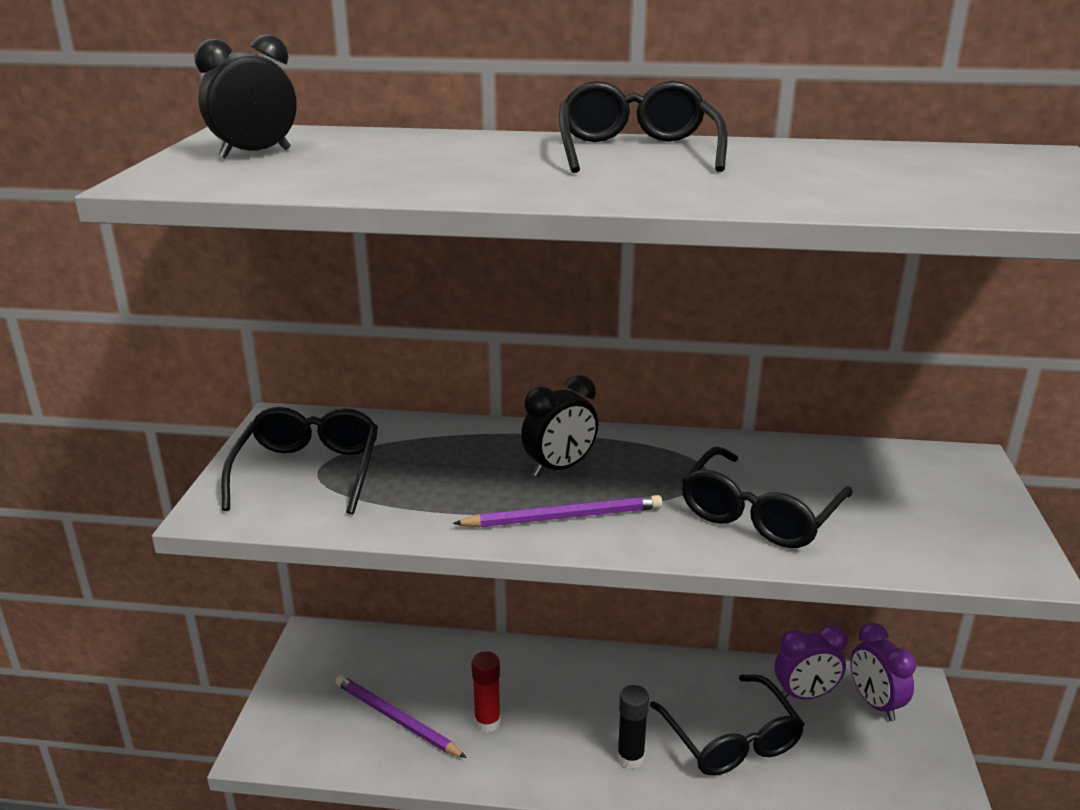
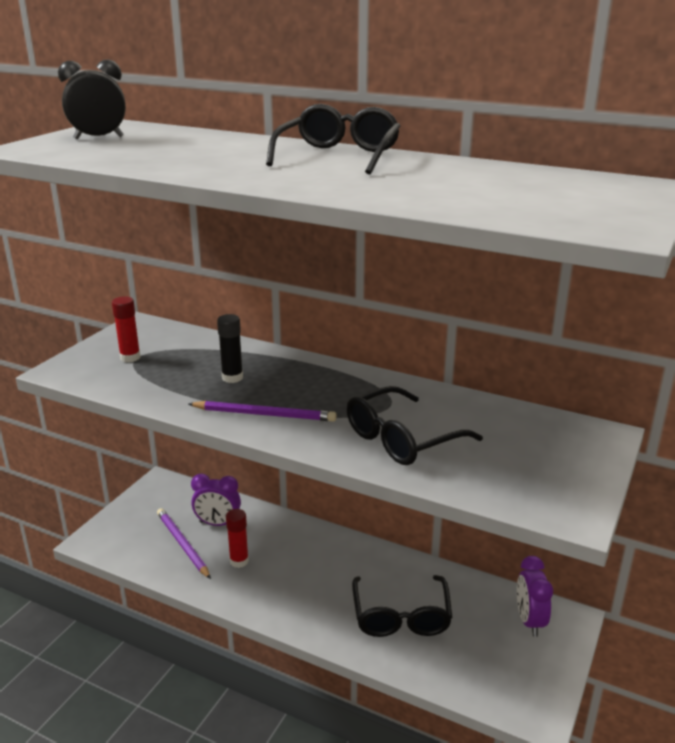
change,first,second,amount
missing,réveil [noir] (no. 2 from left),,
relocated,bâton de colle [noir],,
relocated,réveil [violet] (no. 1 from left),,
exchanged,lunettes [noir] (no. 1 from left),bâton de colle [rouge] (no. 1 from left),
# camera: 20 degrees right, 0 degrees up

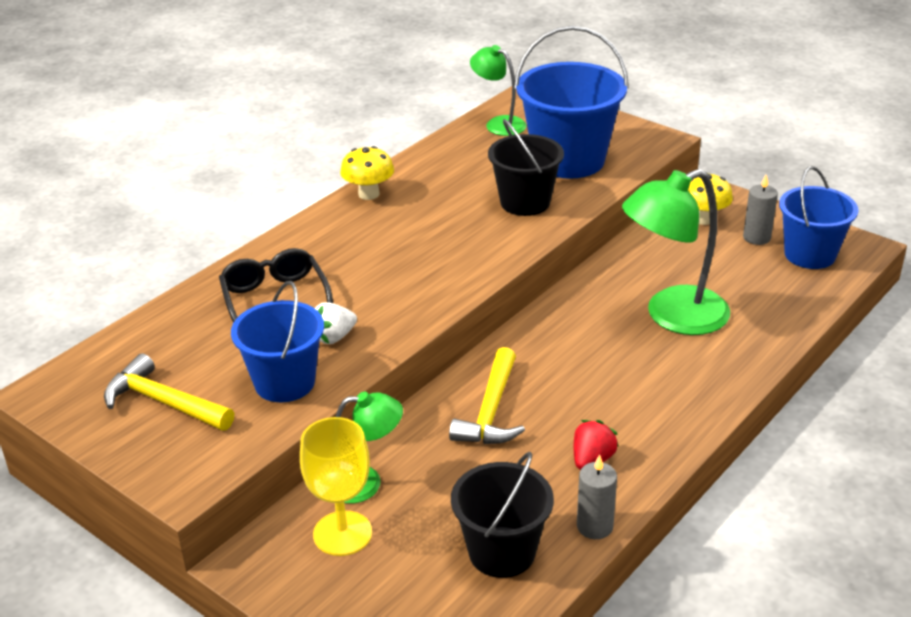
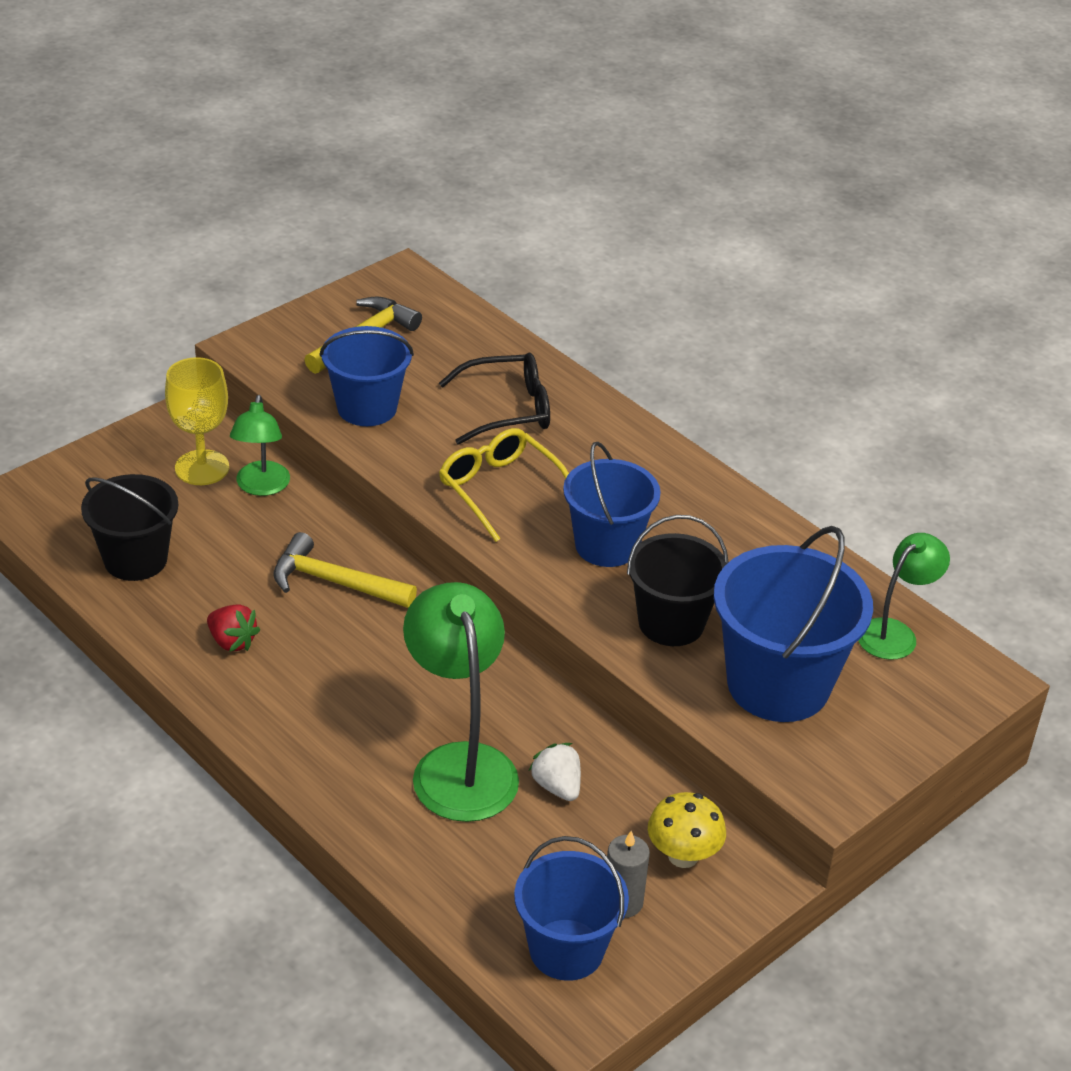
change,first,second,amount
missing,champignon [jaune] (no. 1 from left),,
missing,bougie [gris] (no. 1 from left),,
appeared,,lunettes [jaune],
appeared,,seau [bleu] (no. 3 from left),
relocated,fraise [blanc],,
# camera: 95 degrees right, 5 degrees up

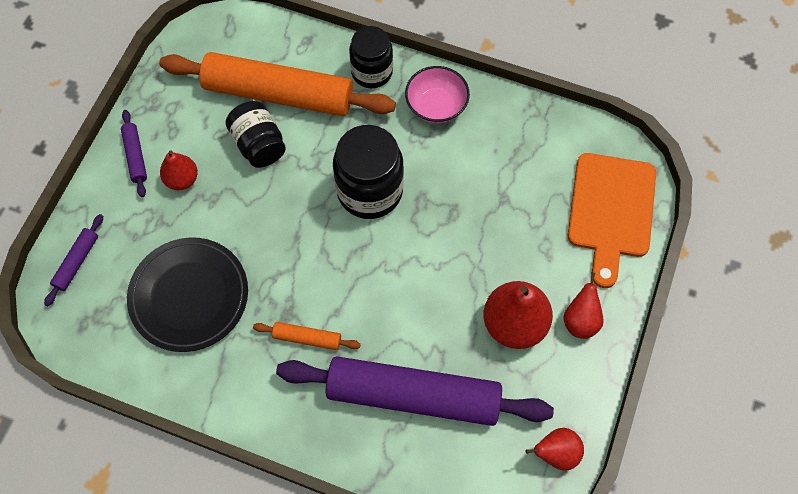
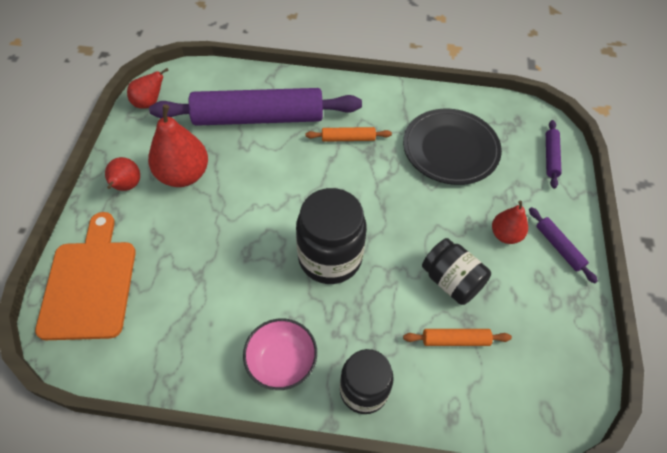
change,first,second,amount
size,rouleau à pâtisserie [orange] (no. 1 from left in the first image),rouleau à pâtisserie [orange] (no. 2 from left),x0.41
# camera: 165 degrees right, 10 degrees down

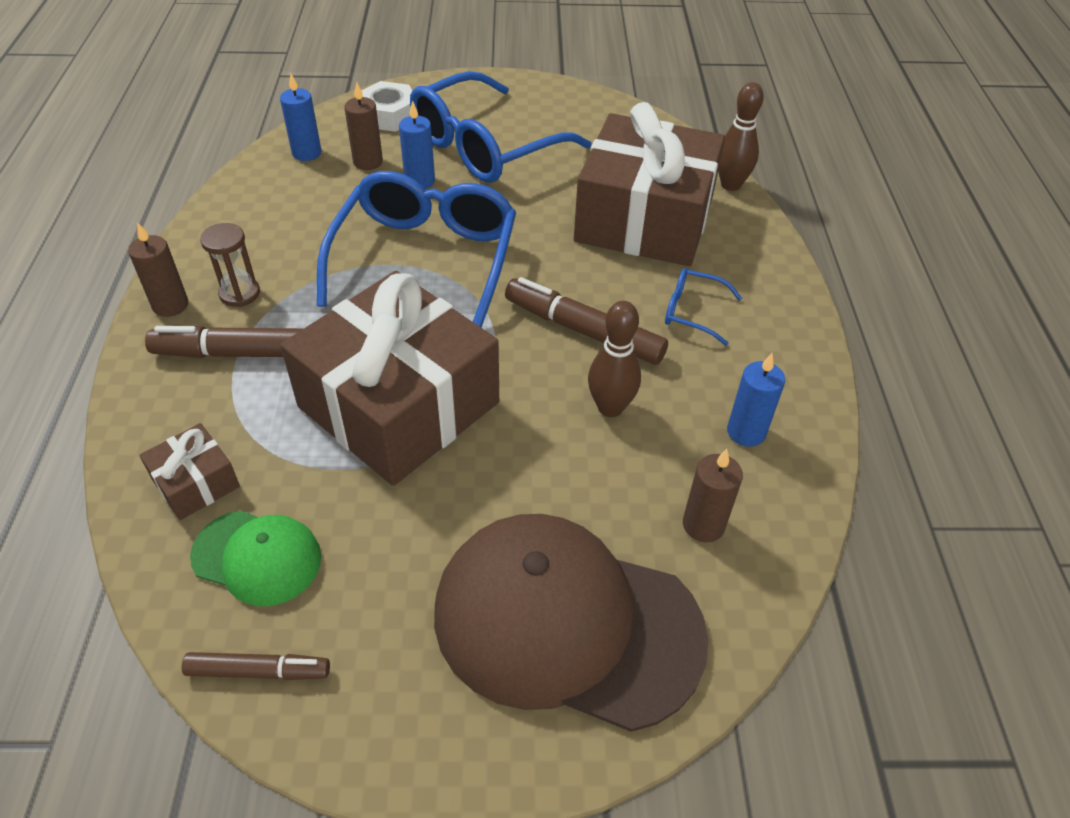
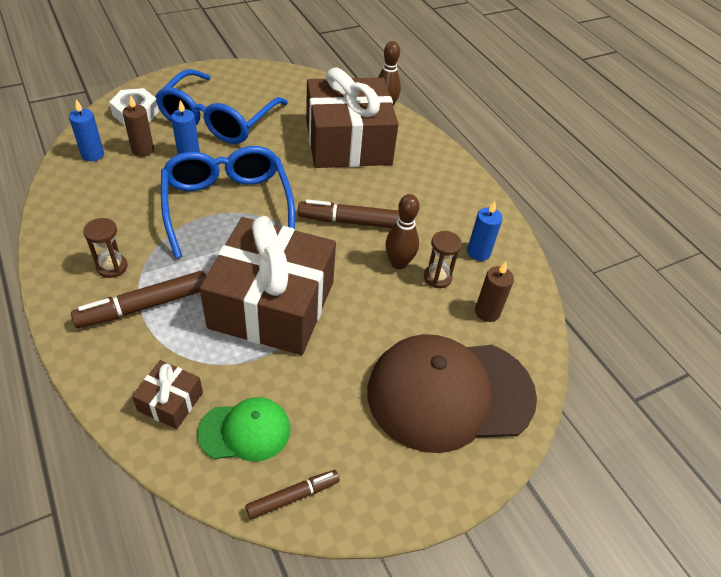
change,first,second,amount
missing,bougie [marron] (no. 1 from left),,
missing,lunettes [bleu] (no. 3 from left),,
appeared,,sablier [marron] (no. 2 from left),
# camera: 30 degrees left, 0 degrees up

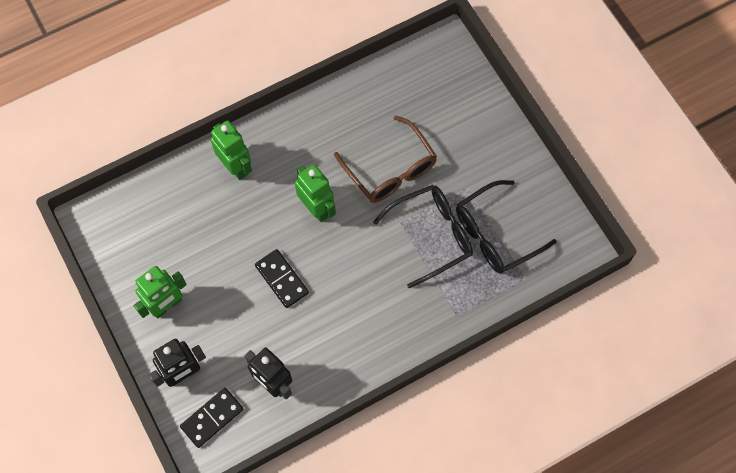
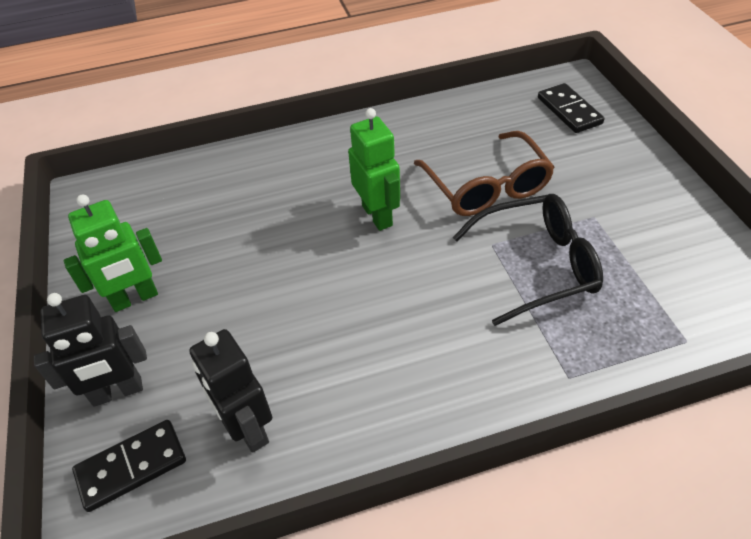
change,first,second,amount
missing,robot [vert] (no. 2 from left),,
missing,lunettes [noir] (no. 2 from left),,
relocated,domino [noir] (no. 2 from left),,
# camera: 15 degrees right, 20 degrees down

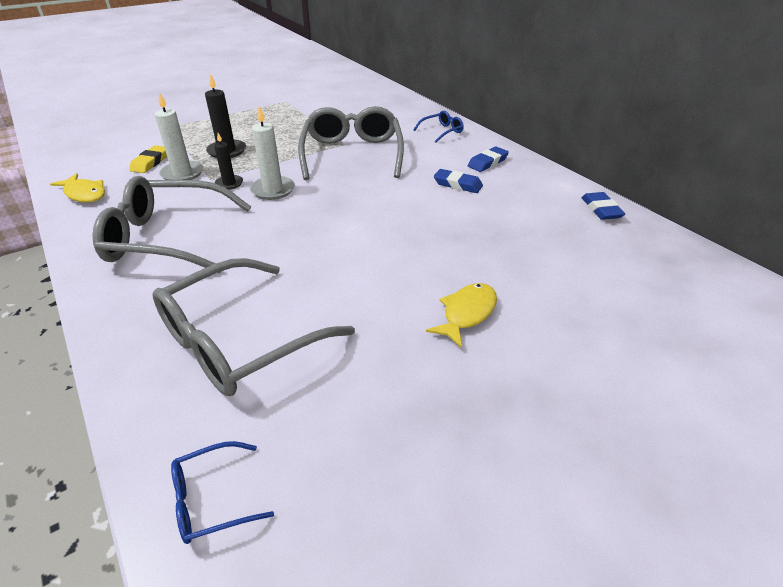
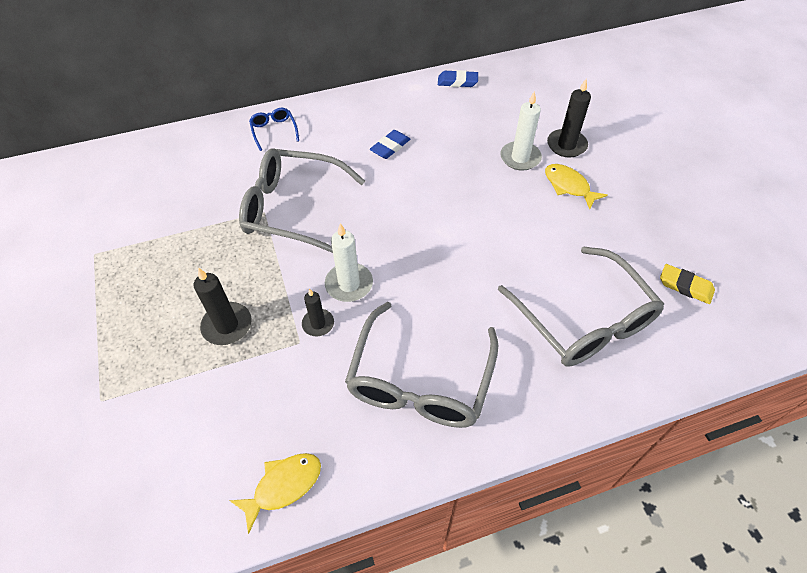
change,first,second,amount
missing,lunettes [bleu] (no. 1 from left),,
missing,gomme [bleu] (no. 2 from left),,
appeared,,bougie [noir] (no. 3 from left),
relocated,gomme [jaune],,
relocated,bougie [blanc] (no. 1 from left in the first image),bougie [blanc] (no. 2 from left),
# camera: 75 degrees left, 15 degrees up

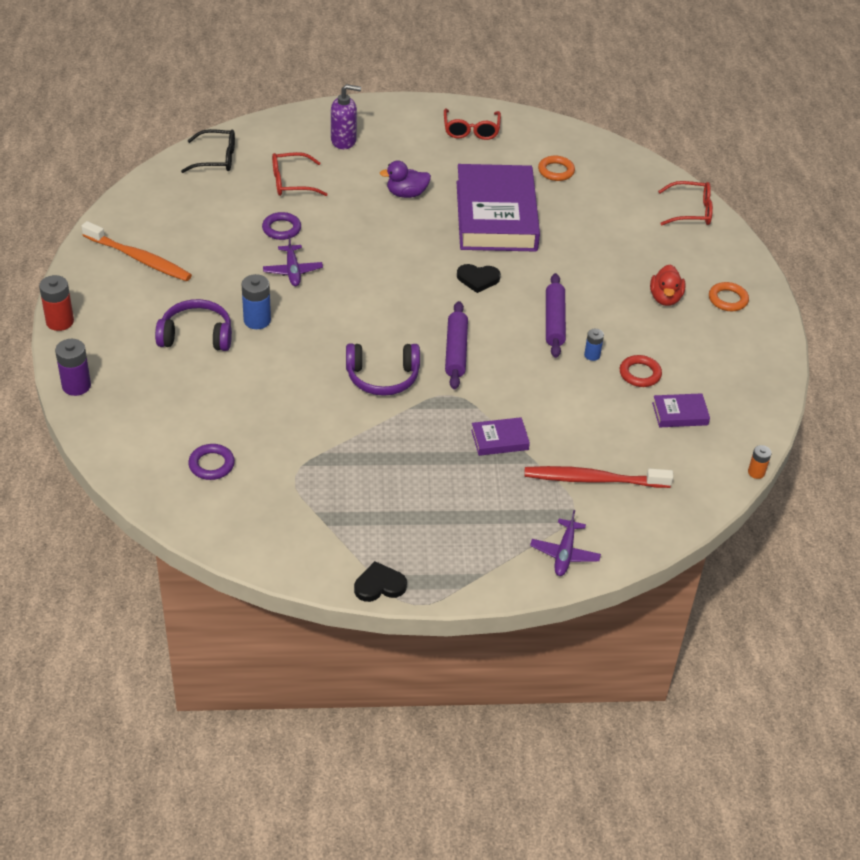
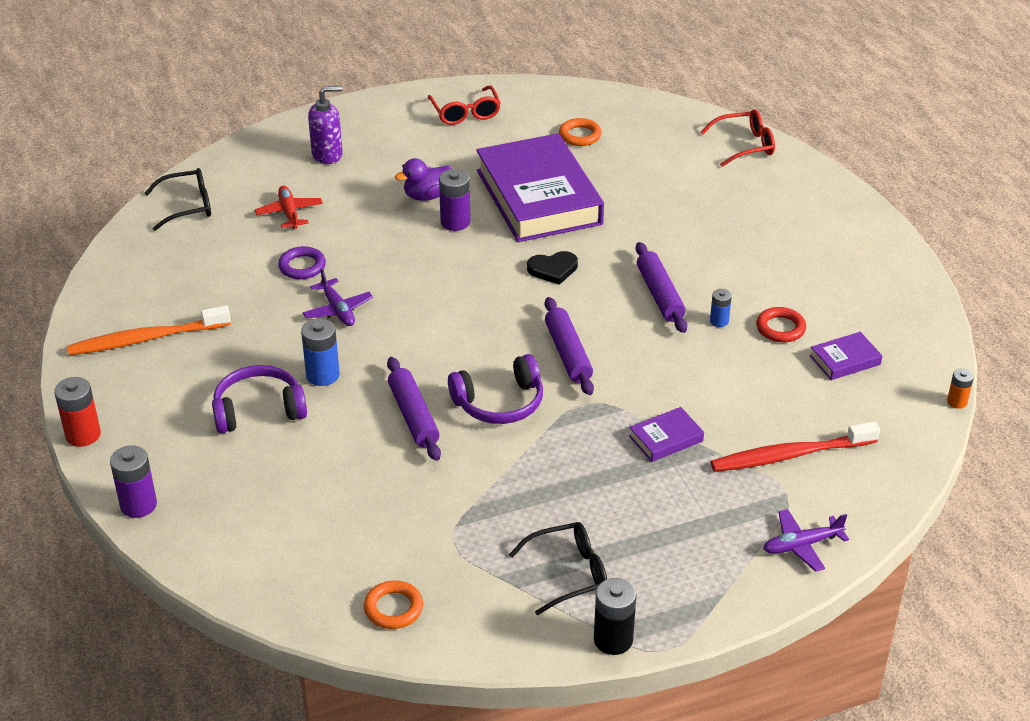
change,first,second,amount
missing,anneau [violet] (no. 1 from left),,
missing,canard [rouge],,
appeared,,rouleau à pâtisserie [violet] (no. 1 from left),
appeared,,pile [violet] (no. 2 from left),
appeared,,lunettes [noir] (no. 2 from left),
relocated,anneau [orange] (no. 2 from left in the first image),anneau [orange] (no. 1 from left),
exchanged,lunettes [rouge] (no. 1 from left),avion [rouge],
exchanged,cœur [noir] (no. 1 from left),pile [noir],
spun,brosse à dents [orange],,150 degrees clockwise
spun,avion [violet] (no. 2 from left),,75 degrees clockwise
# camera: 15 degrees left, 5 degrees down

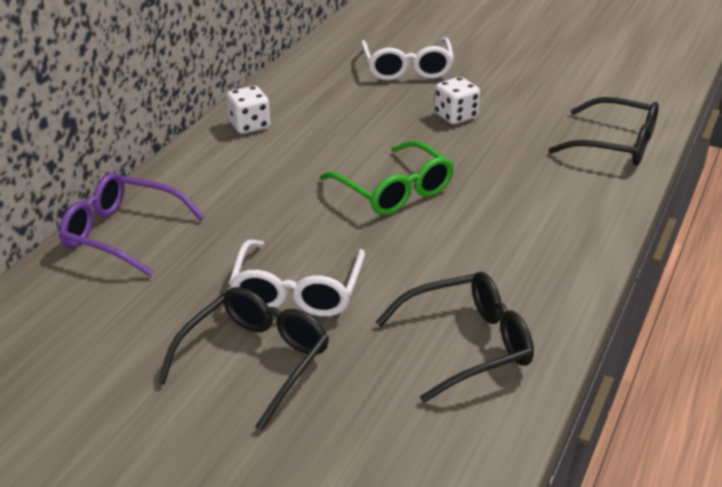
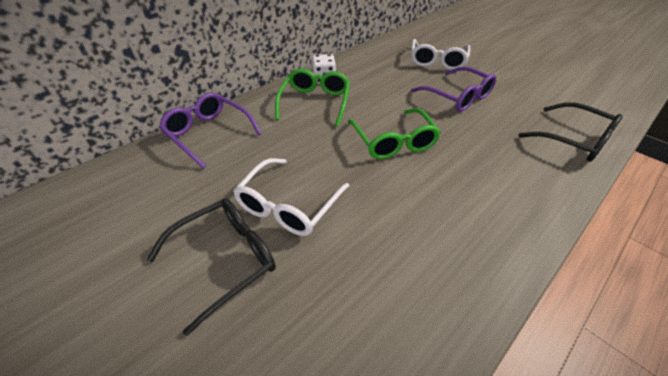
change,first,second,amount
missing,lunettes [noir] (no. 2 from left),,
appeared,,lunettes [vert] (no. 1 from left),
exchanged,dé [blanc] (no. 2 from left),lunettes [violet] (no. 2 from left),
# camera: 20 degrees right, 10 degrees up

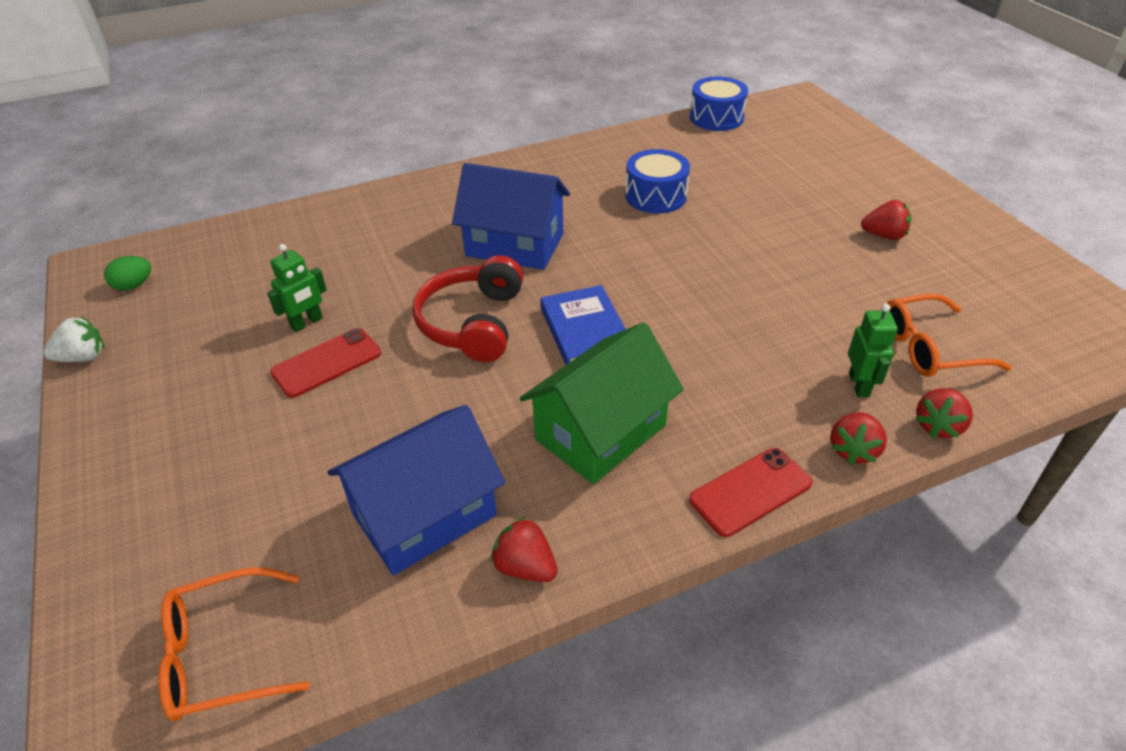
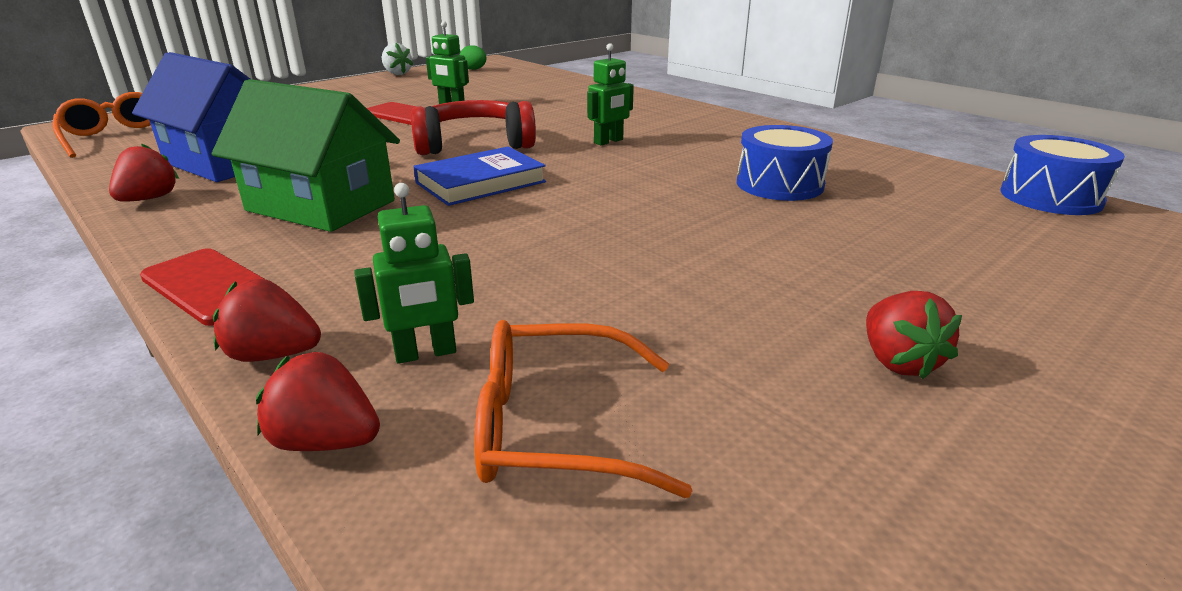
change,first,second,amount
exchanged,maison [bleu] (no. 2 from left),robot [vert] (no. 3 from left),
spun,lunettes [orange] (no. 2 from left),,60 degrees counterclockwise
# camera: 70 degrees right, 15 degrees down

